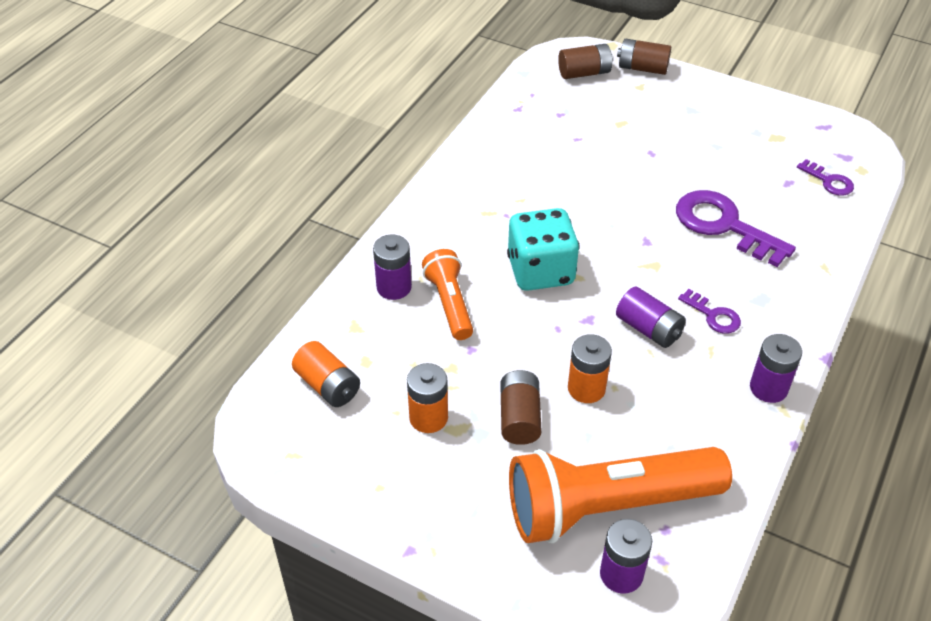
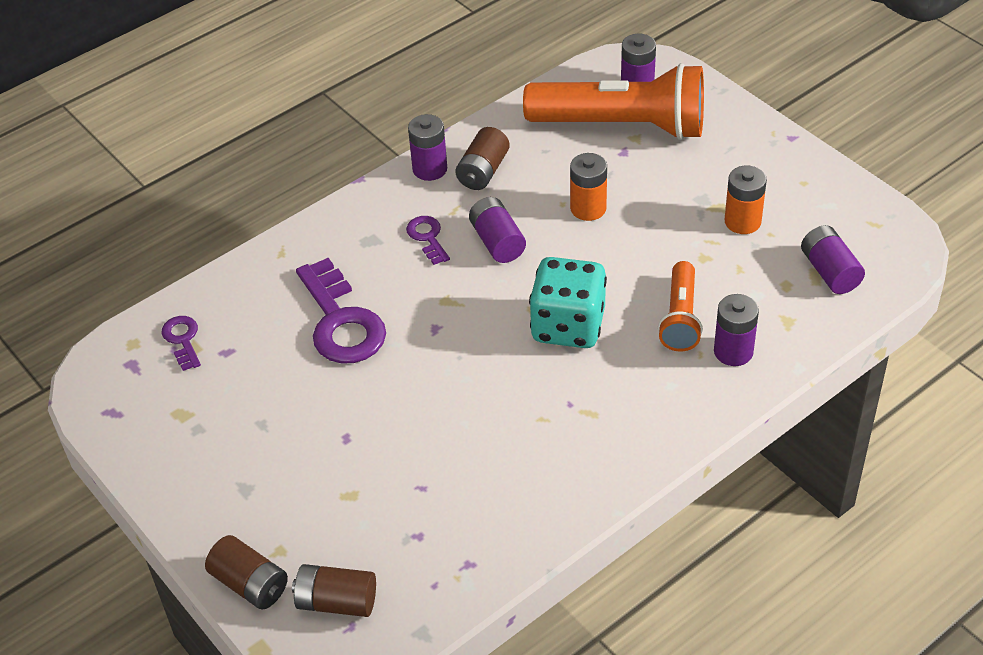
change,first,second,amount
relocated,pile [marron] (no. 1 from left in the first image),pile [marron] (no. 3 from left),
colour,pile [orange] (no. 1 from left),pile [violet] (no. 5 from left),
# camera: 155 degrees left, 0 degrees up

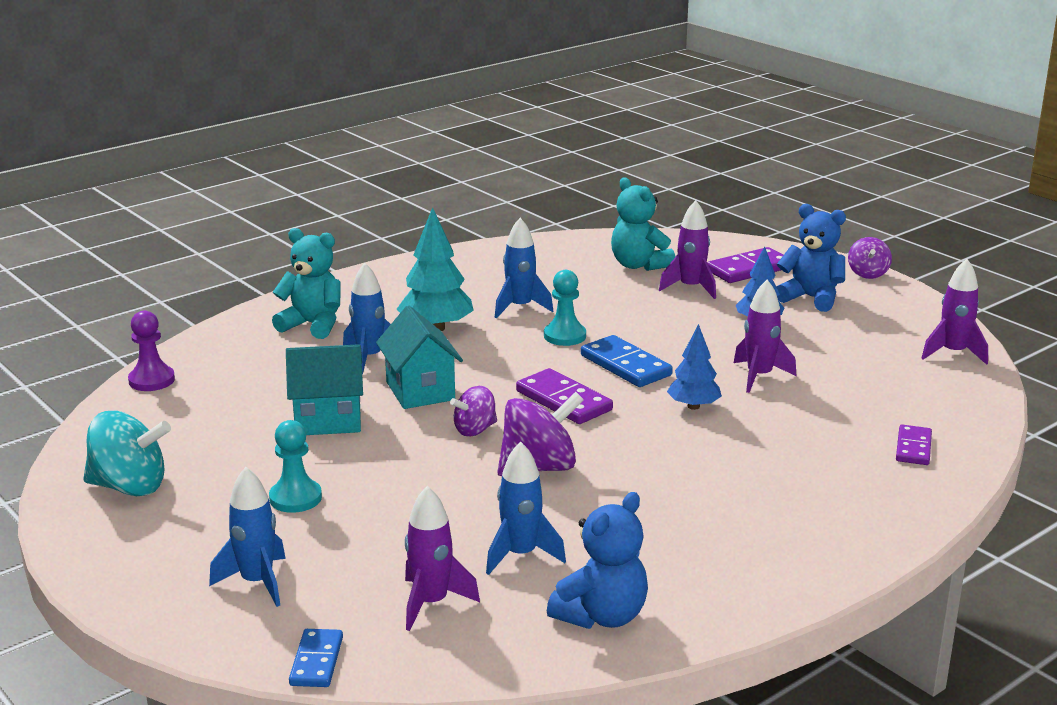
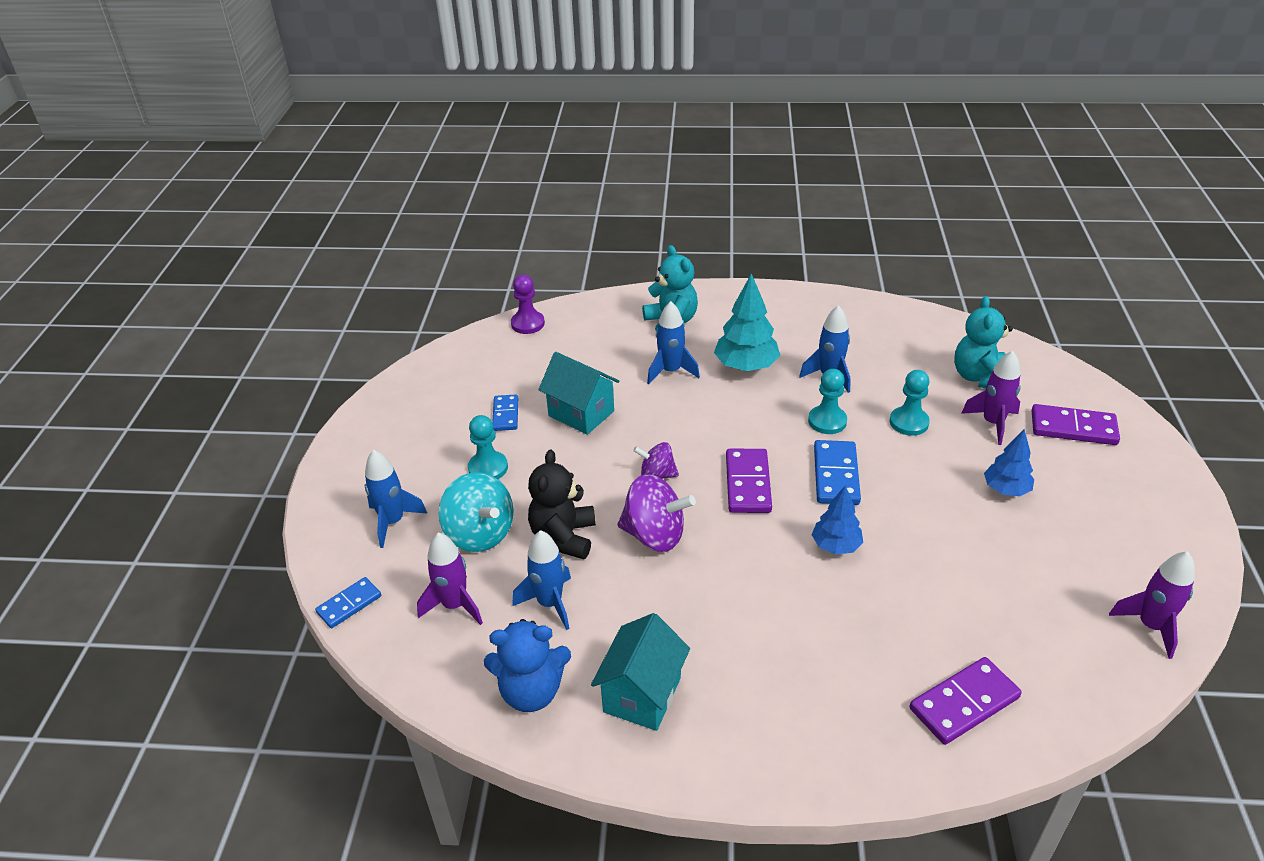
change,first,second,amount
missing,fusée [violet] (no. 3 from left),,
missing,ours en peluche [bleu] (no. 2 from left),,
missing,toupie [violet] (no. 3 from left),,
appeared,,domino [bleu] (no. 2 from left),
appeared,,ours en peluche [noir],
appeared,,pion [turquoise] (no. 3 from left),
relocated,toupie [turquoise],,
relocated,maison [turquoise] (no. 2 from left),,
size,domino [violet] (no. 3 from left in the first image),domino [violet] (no. 2 from left),x1.57
# camera: 45 degrees right, 15 degrees up

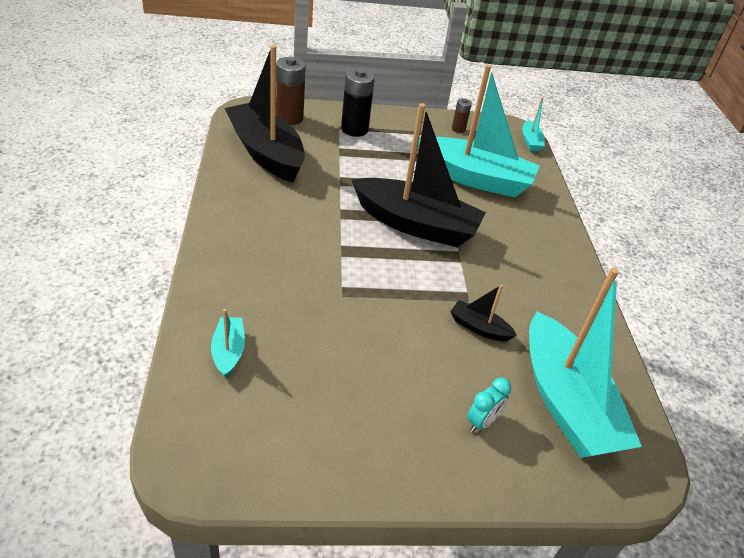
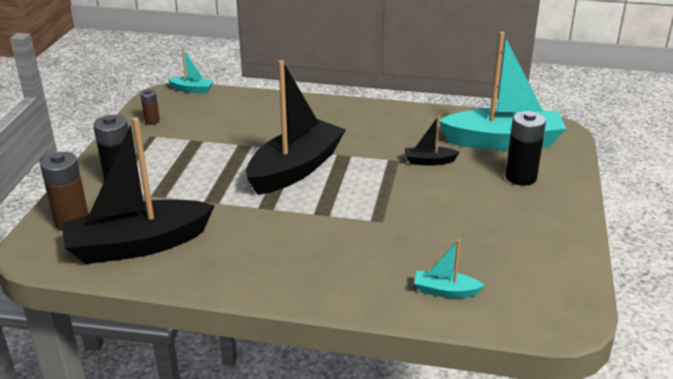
change,first,second,amount
missing,bateau [turquoise] (no. 2 from left),,
exchanged,réveil [turquoise],pile [noir] (no. 2 from left),
spun,bateau [noir] (no. 3 from left),,45 degrees clockwise
# camera: 70 degrees left, 10 degrees down

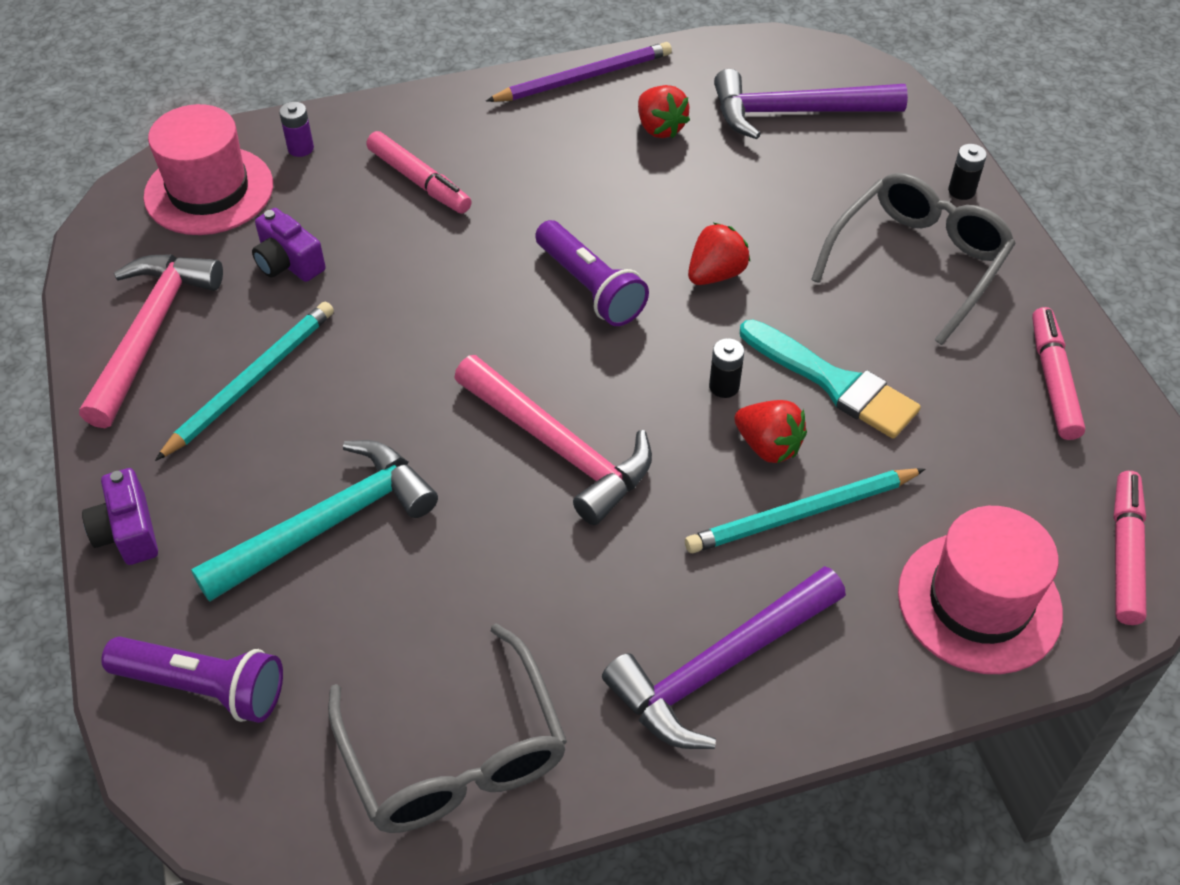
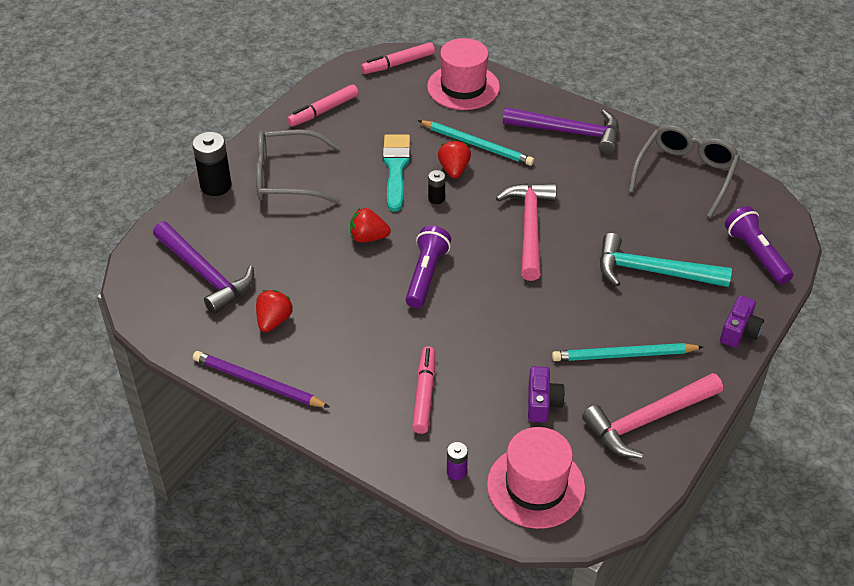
change,first,second,amount
size,pile [noir] (no. 2 from left in the first image),pile [noir] (no. 1 from left),x1.88
# camera: 130 degrees left, 5 degrees down

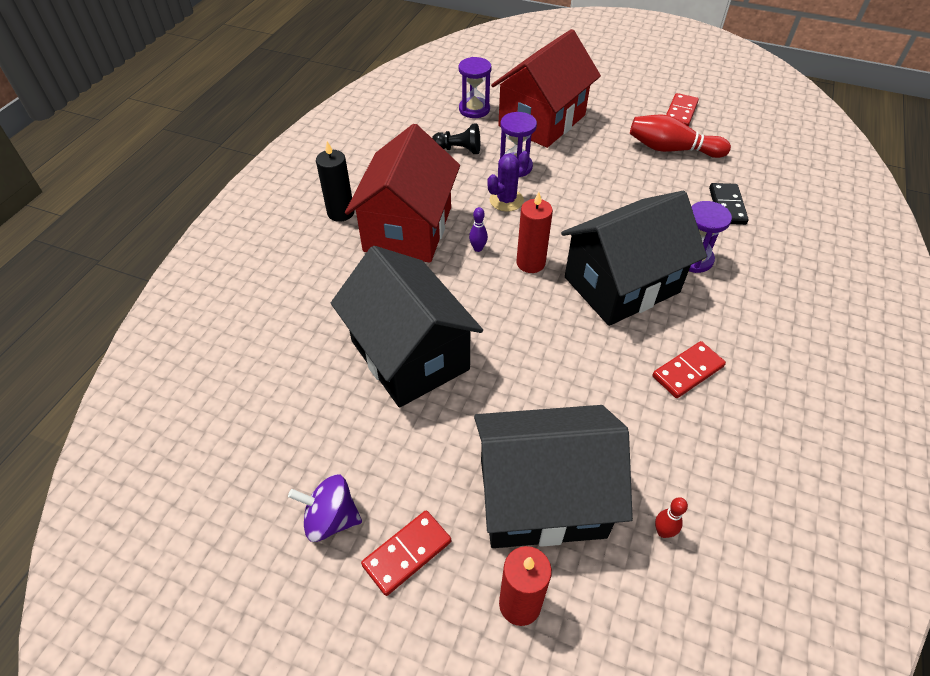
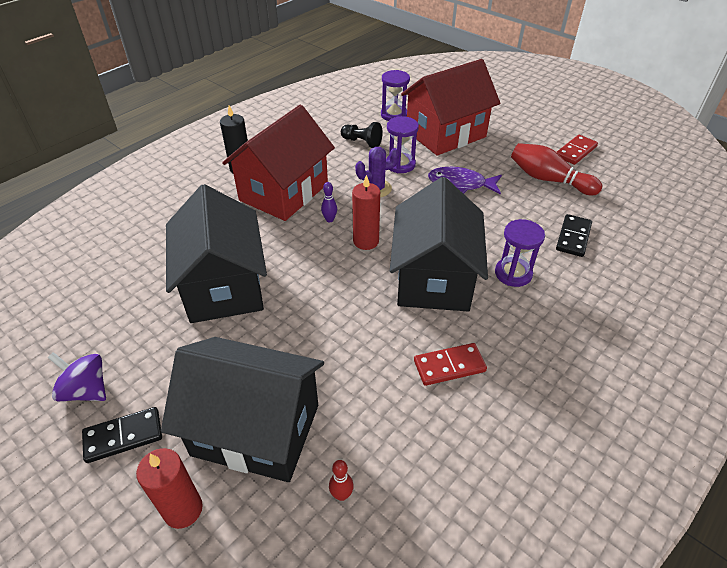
change,first,second,amount
appeared,,poisson [violet],
colour,domino [rouge] (no. 1 from left),domino [noir] (no. 1 from left),
spun,maison [noir] (no. 3 from left),,75 degrees counterclockwise
# camera: 20 degrees right, 5 degrees down

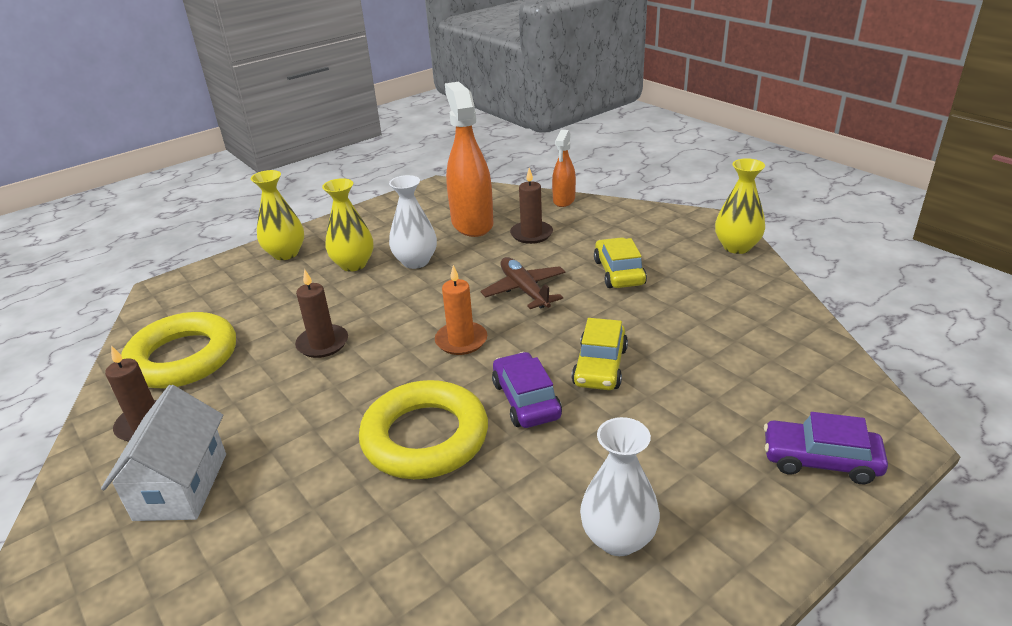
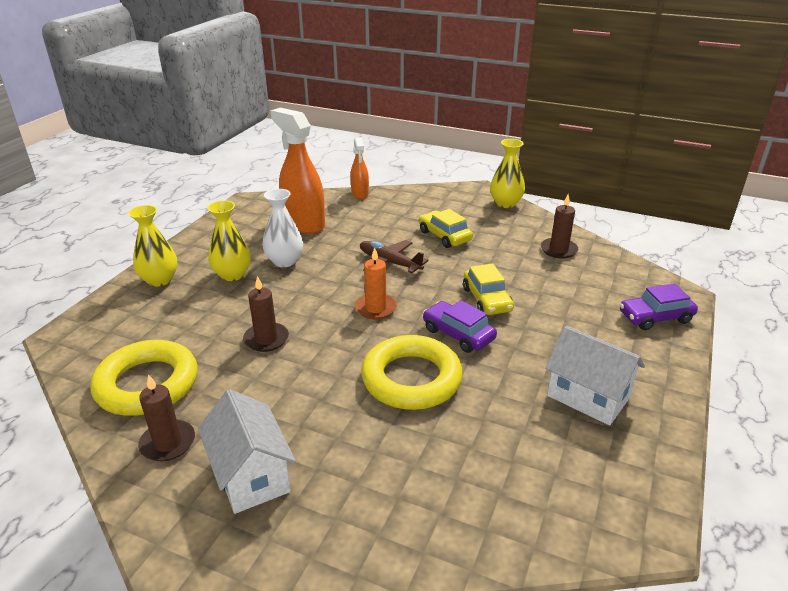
change,first,second,amount
relocated,bougie [marron] (no. 3 from left),,
exchanged,vase [blanc] (no. 2 from left),maison [blanc] (no. 2 from left),
# camera: 30 degrees left, 0 degrees up

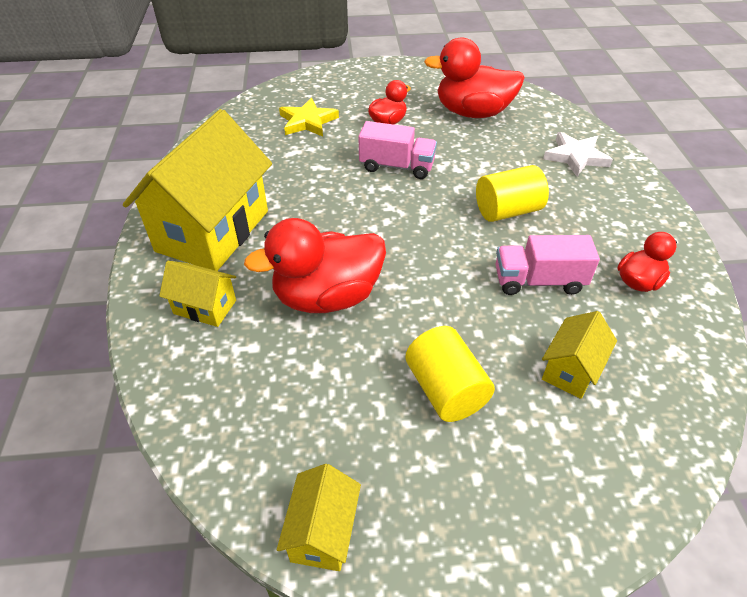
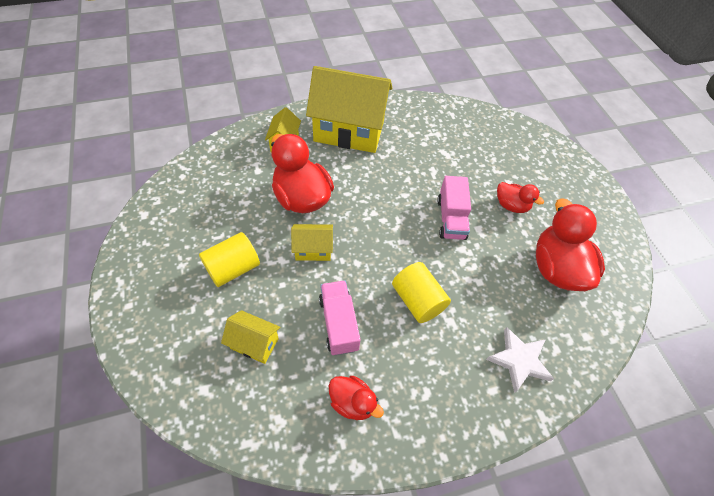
change,first,second,amount
missing,étoile [jaune],,
relocated,maison [jaune] (no. 3 from left),,
# camera: 75 degrees right, 10 degrees up

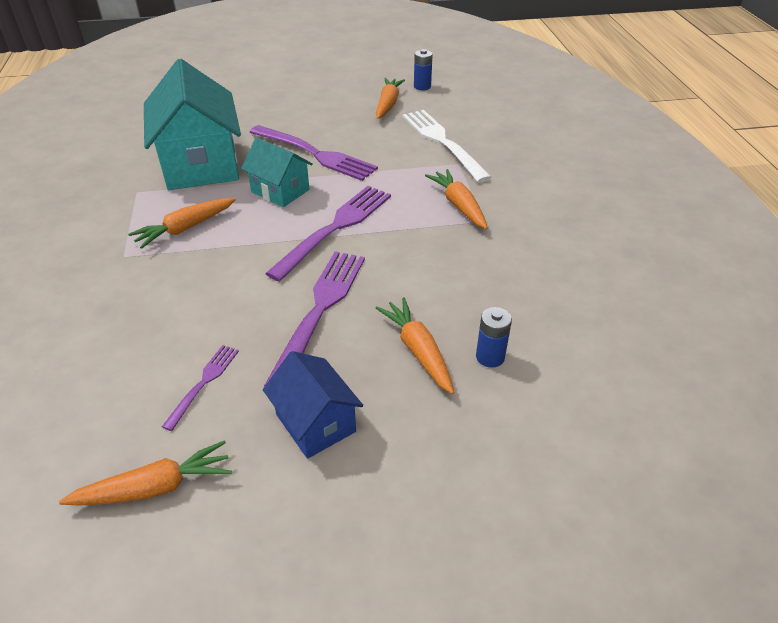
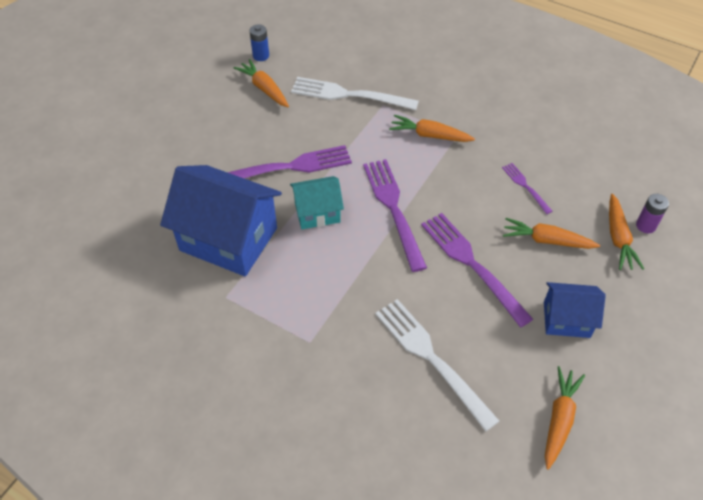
change,first,second,amount
missing,pile [bleu] (no. 2 from left),,
appeared,,fourchette [blanc] (no. 2 from left),
appeared,,pile [violet],
relocated,carotte [orange] (no. 2 from left in the first image),carotte [orange] (no. 5 from left),
relocated,fourchette [violet] (no. 1 from left in the first image),fourchette [violet] (no. 4 from left),
colour,maison [turquoise] (no. 1 from left),maison [bleu] (no. 1 from left),
# camera: 50 degrees left, 10 degrees up

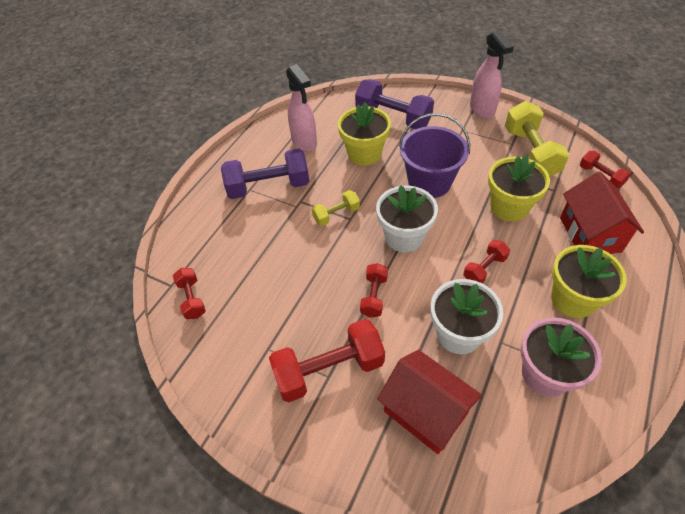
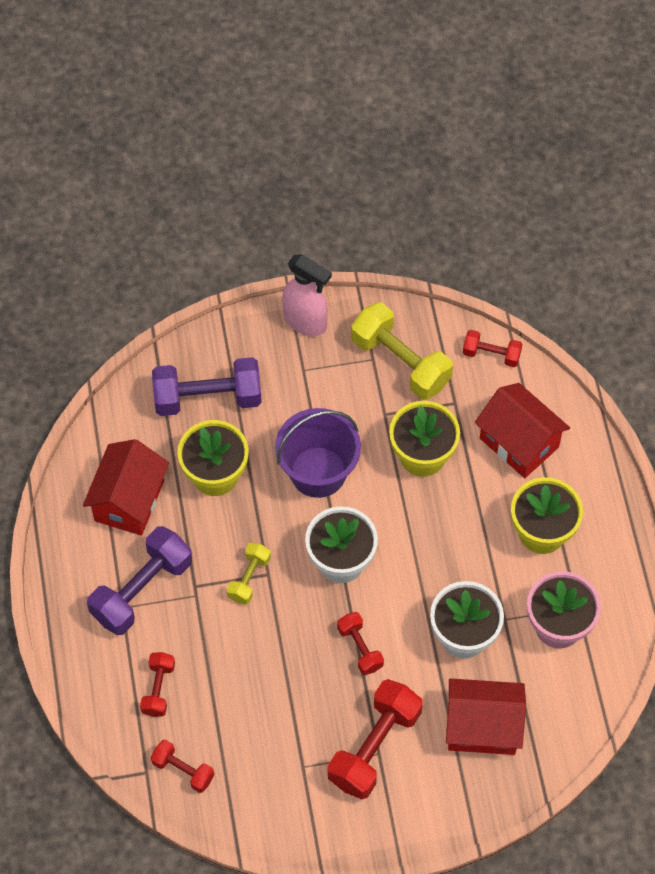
change,first,second,amount
relocated,haltère [rouge] (no. 4 from left in the first image),haltère [rouge] (no. 1 from left),
exchanged,vaporisateur [rose] (no. 1 from left),maison [rouge] (no. 1 from left),
# camera: 40 degrees left, 10 degrees up

